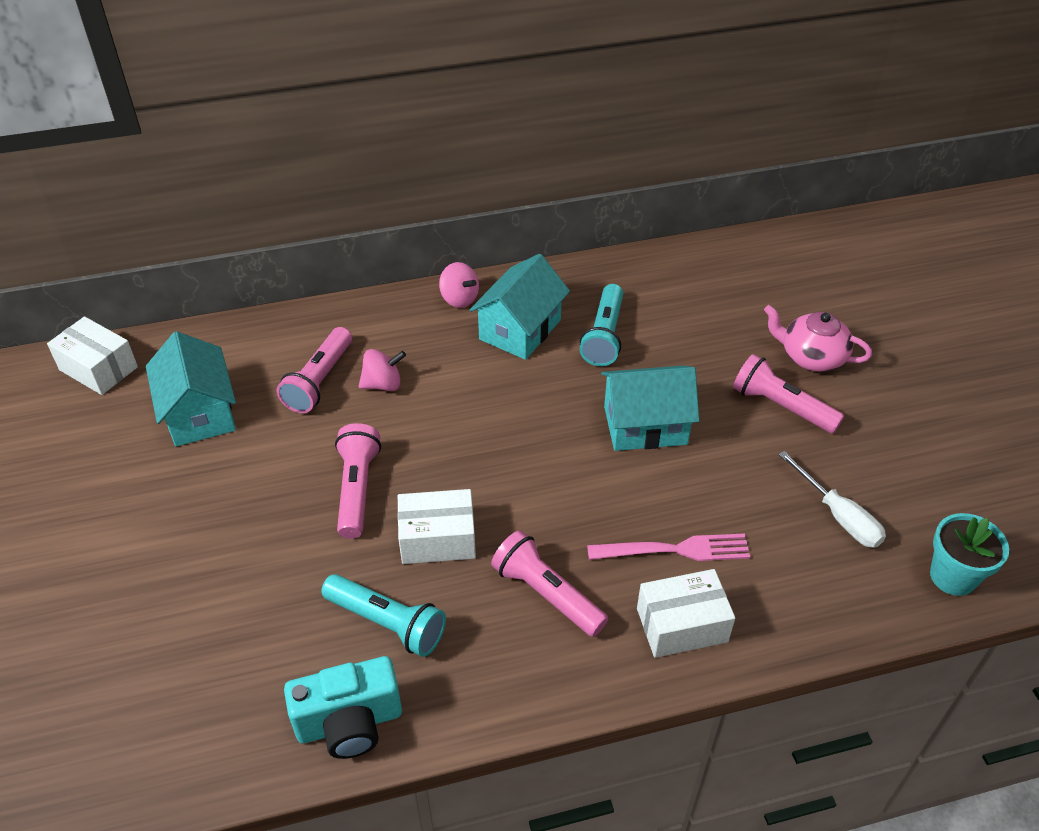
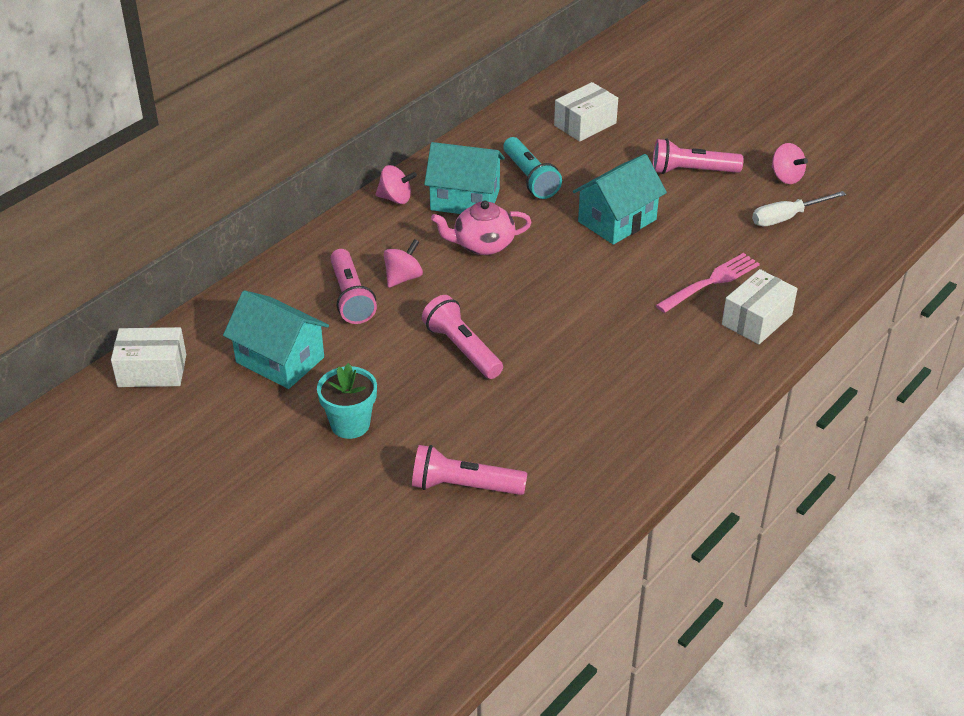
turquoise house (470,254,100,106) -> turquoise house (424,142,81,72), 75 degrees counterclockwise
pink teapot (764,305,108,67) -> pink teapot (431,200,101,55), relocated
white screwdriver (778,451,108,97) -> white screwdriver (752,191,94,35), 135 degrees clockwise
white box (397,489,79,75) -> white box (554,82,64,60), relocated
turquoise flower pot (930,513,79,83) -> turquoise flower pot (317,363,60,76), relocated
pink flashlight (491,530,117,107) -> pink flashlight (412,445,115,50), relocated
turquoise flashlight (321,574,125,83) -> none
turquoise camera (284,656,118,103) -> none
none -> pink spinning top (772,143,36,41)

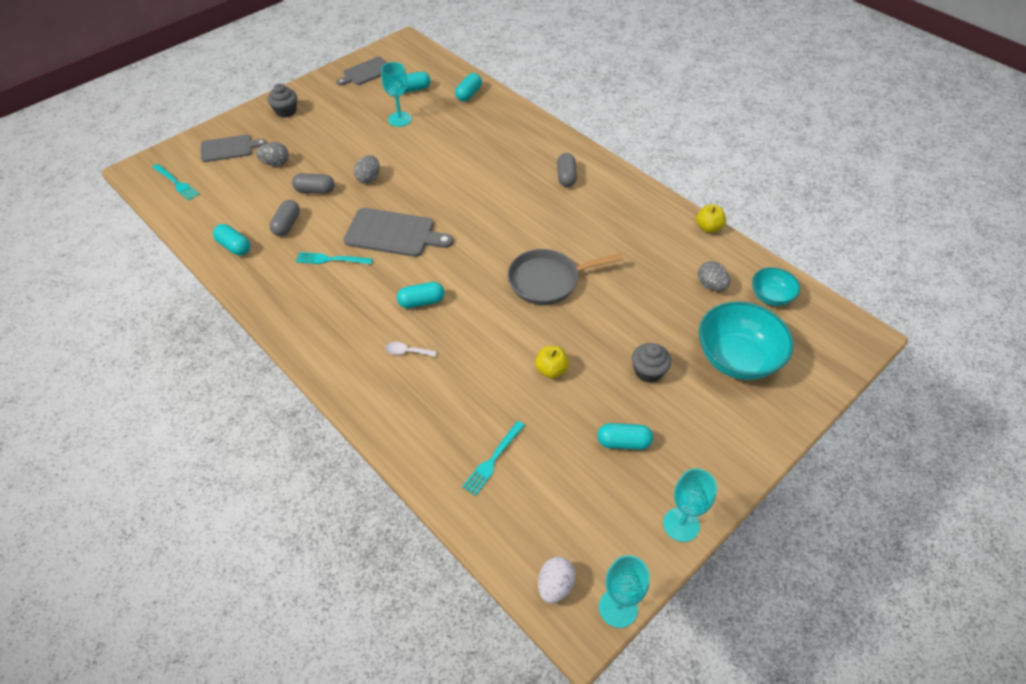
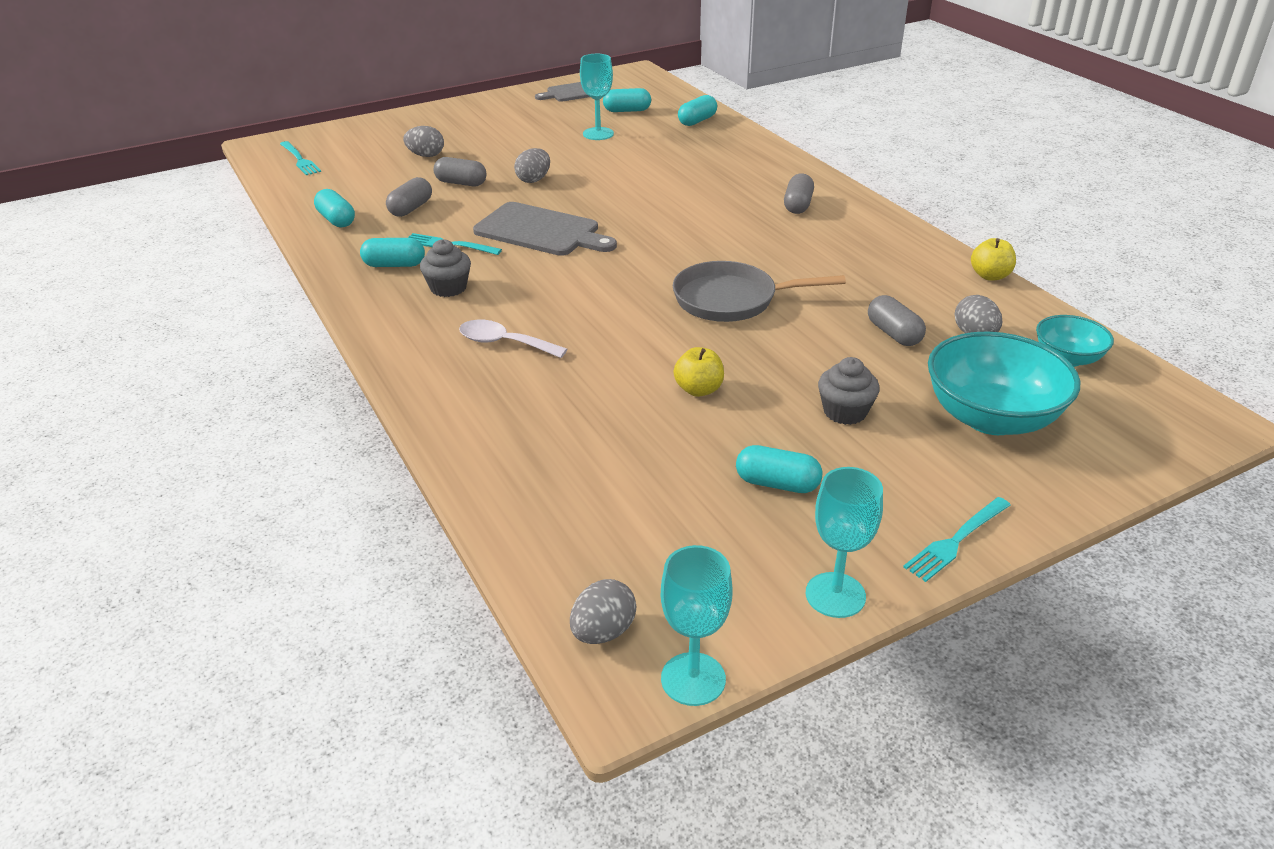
grey cupcake (268,84,29,34) -> grey cupcake (420,239,51,58), relocated
grey cutting board (201,135,66,27) -> none
turquoise capsule (397,282,48,26) -> turquoise capsule (360,238,65,29), relocated
white spoon (385,342,52,15) -> white spoon (459,320,108,38), x1.57
turquoise fork (462,421,63,75) -> turquoise fork (903,497,108,85), relocated
white egg (538,557,37,47) -> grey egg (570,579,66,65)
none -> grey capsule (868,295,58,51)

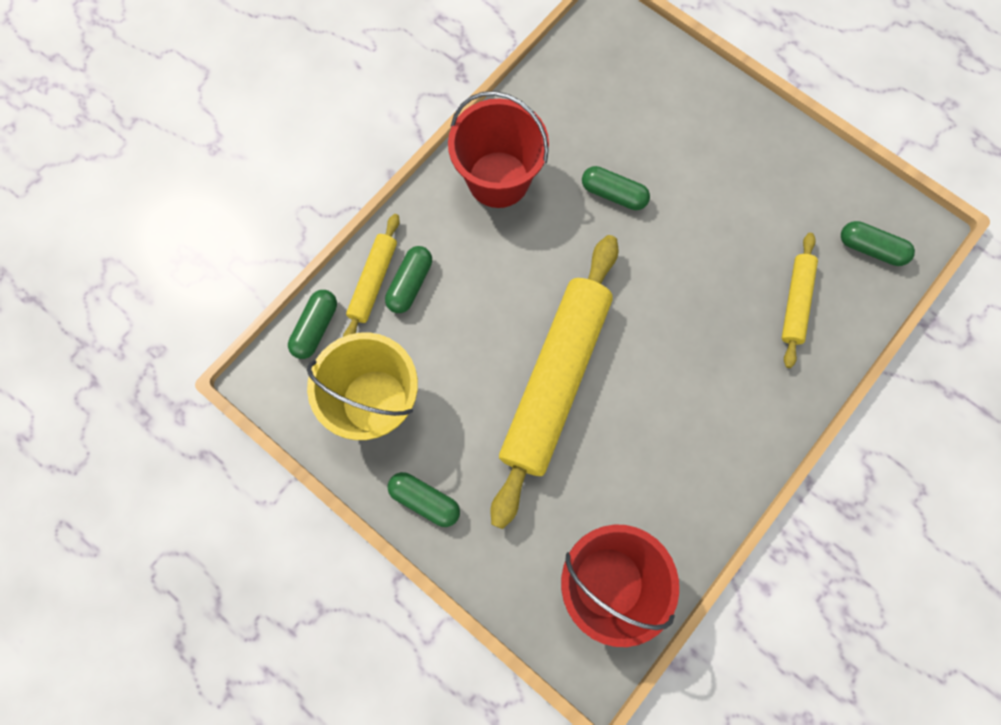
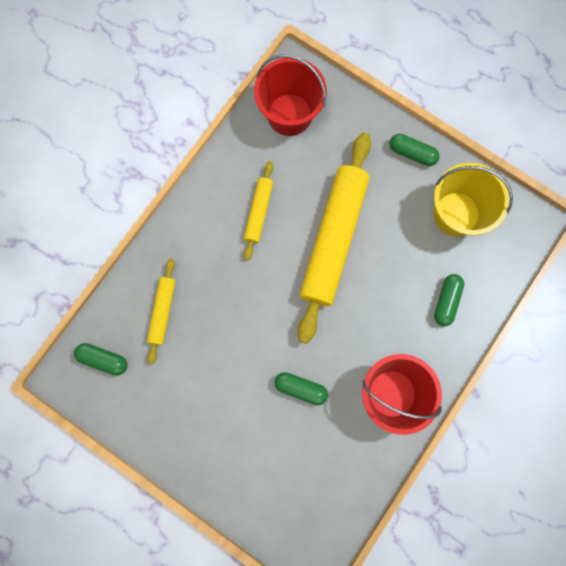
yellow rolling pin (343,214,57,123) -> yellow rolling pin (244,161,29,100), relocated
green capsule (288,290,49,69) -> none

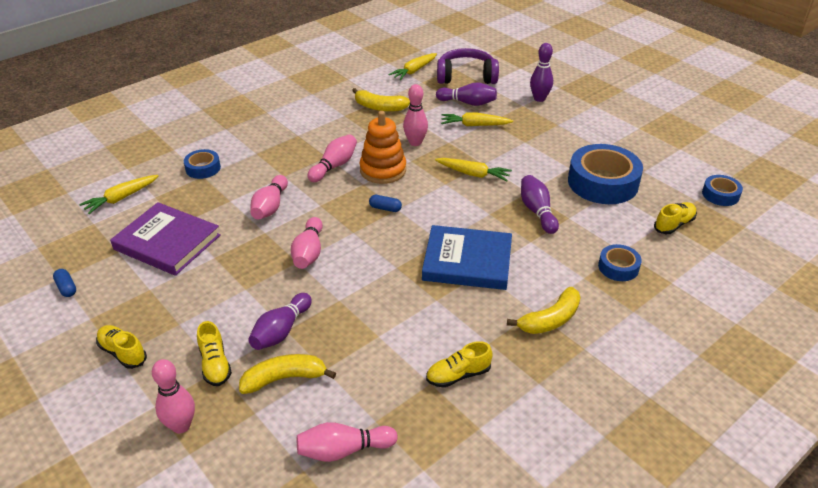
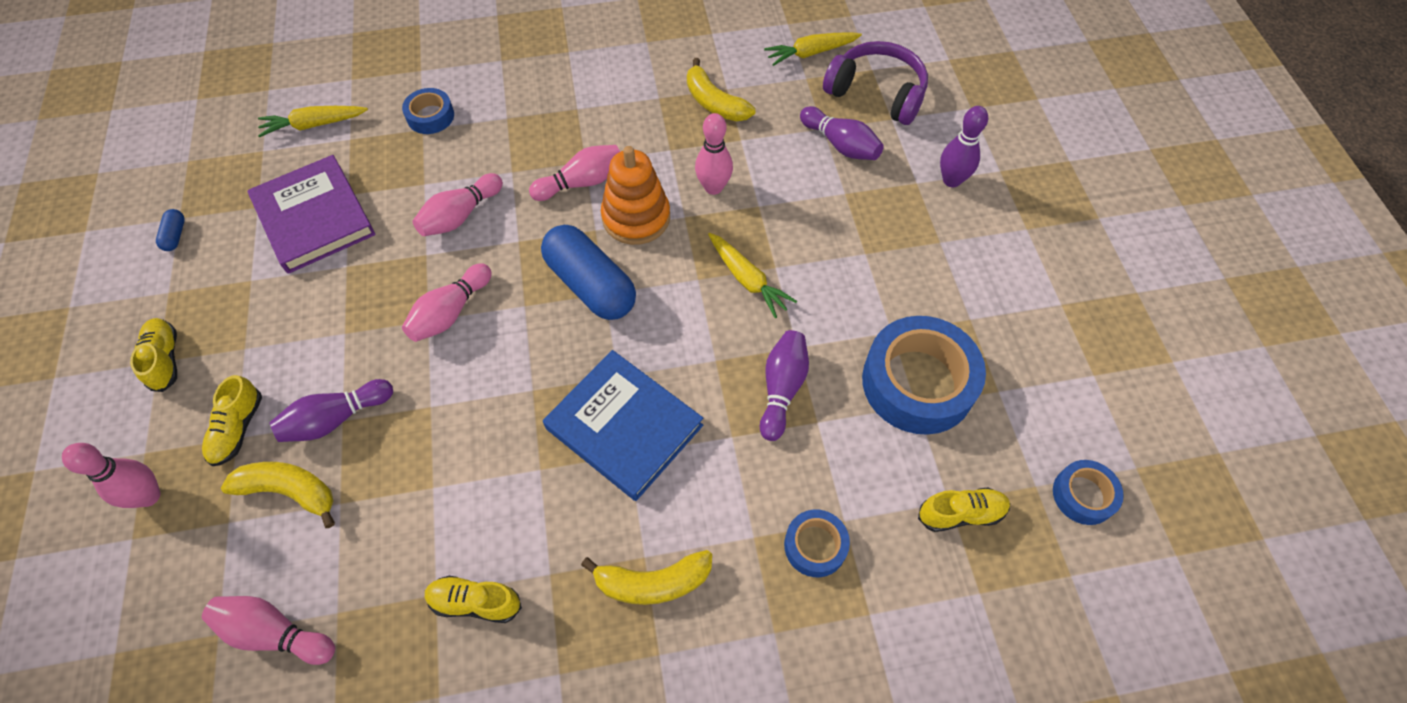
yellow carrot (441,112,72,14) -> none
blue capsule (369,195,33,17) -> blue capsule (541,225,95,95), x2.46

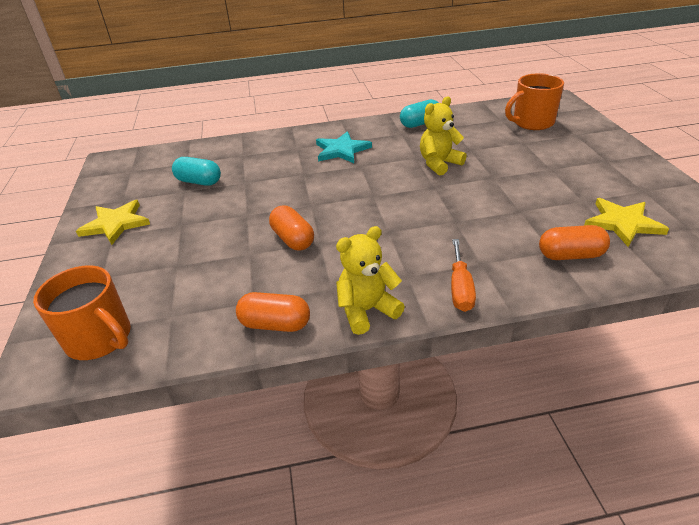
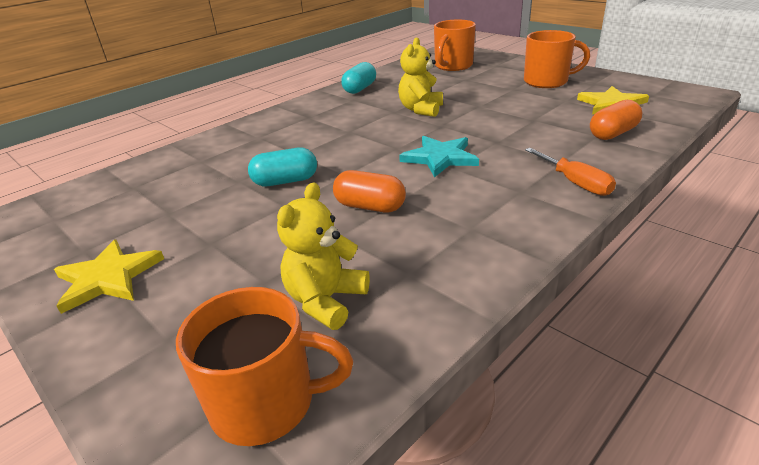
turquoise star (316,131,56,32) -> turquoise star (399,136,80,42), relocated
turquoise capsule (172,157,49,29) -> turquoise capsule (248,148,69,38), relocated
yellow teddy bear (336,226,69,109) -> yellow teddy bear (277,182,93,148), relocated
orange capsule (236,292,74,40) -> none
none -> orange mug (524,30,66,58)

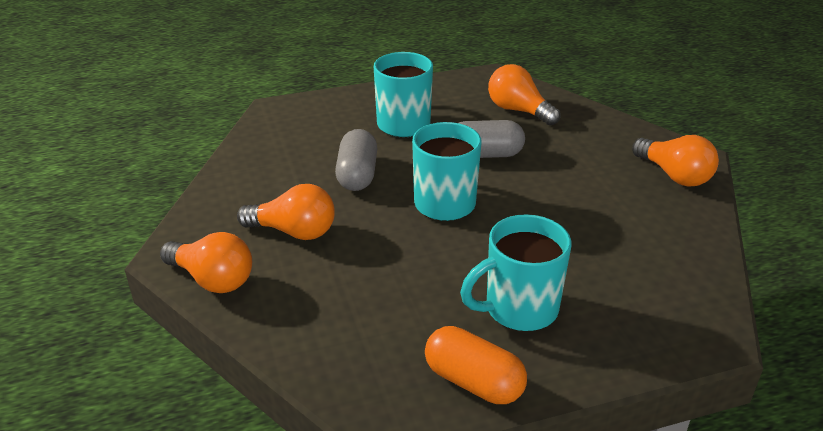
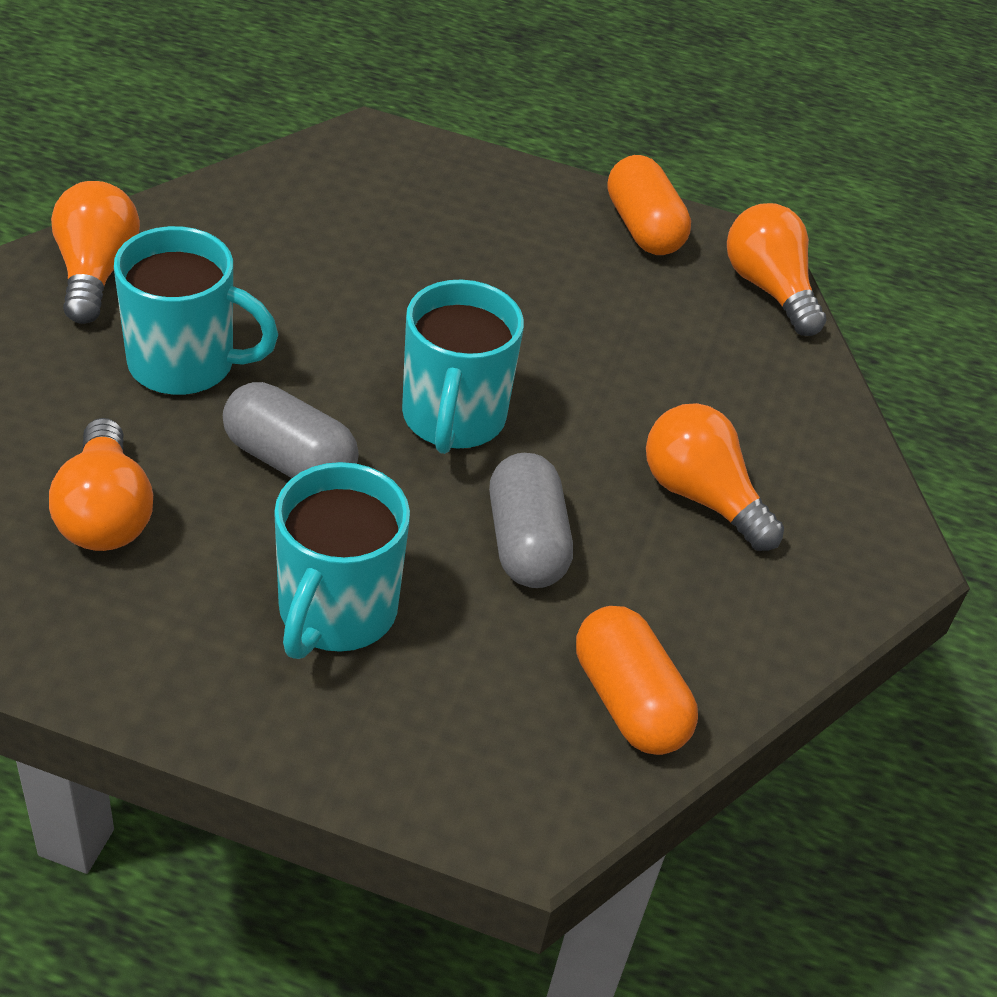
grey capsule (335,129,42,62) -> grey capsule (489,453,84,135), 45 degrees counterclockwise
turquoise mug (460,214,111,117) -> turquoise mug (114,226,164,169), relocated
orange light bulb (160,232,92,61) -> orange light bulb (727,203,99,133), relocated
none -> orange capsule (576,606,122,149)

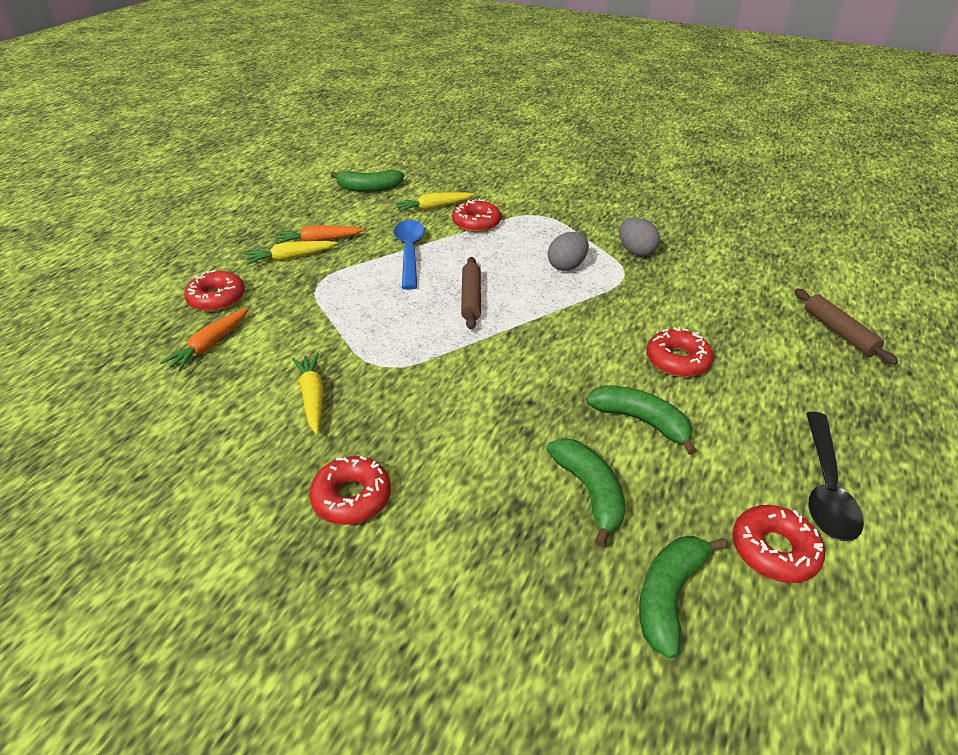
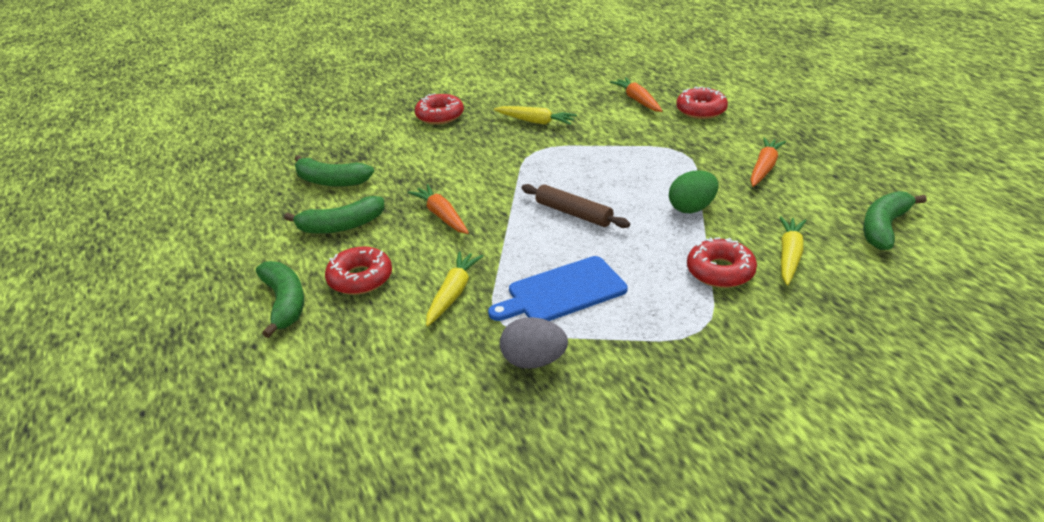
blue spoon (394,220,31,70) -> green egg (669,170,49,43)
grey egg (548,232,41,39) -> blue cutting board (488,256,140,65)
yellow carrot (245,241,92,24) -> yellow carrot (426,251,57,75), relocated
brown rolling pin (794,289,104,76) -> none
black spoon (806,412,58,129) -> none
red donut (732,505,93,78) -> none
green banana (639,536,88,123) -> green banana (256,261,48,77), relocated
none -> orange carrot (408,184,61,50)

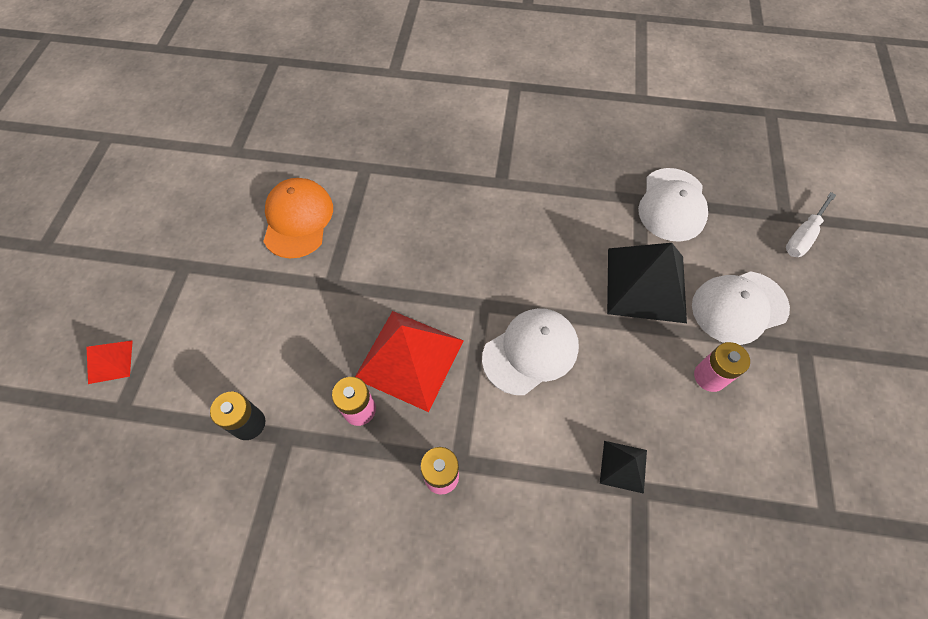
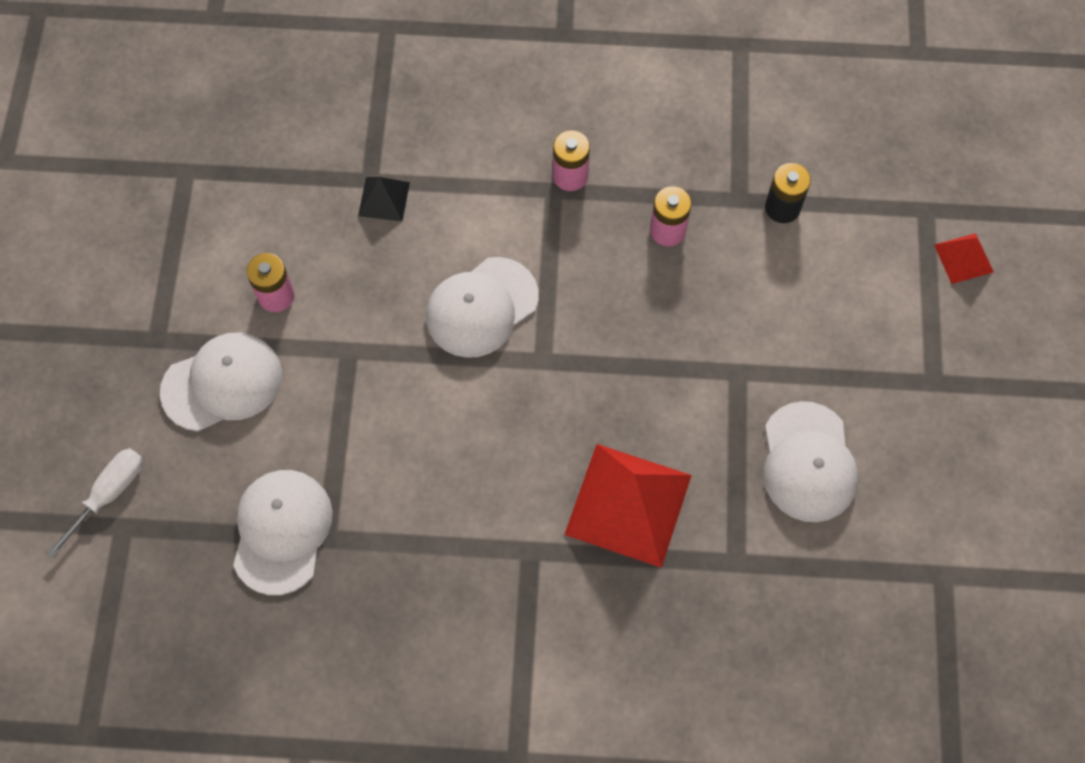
orange cap (263,178,70,80) -> white cap (764,401,94,121)
black pyramid (607,243,80,80) -> none
red pyramid (355,311,109,101) -> red pyramid (564,444,128,124), relocated

